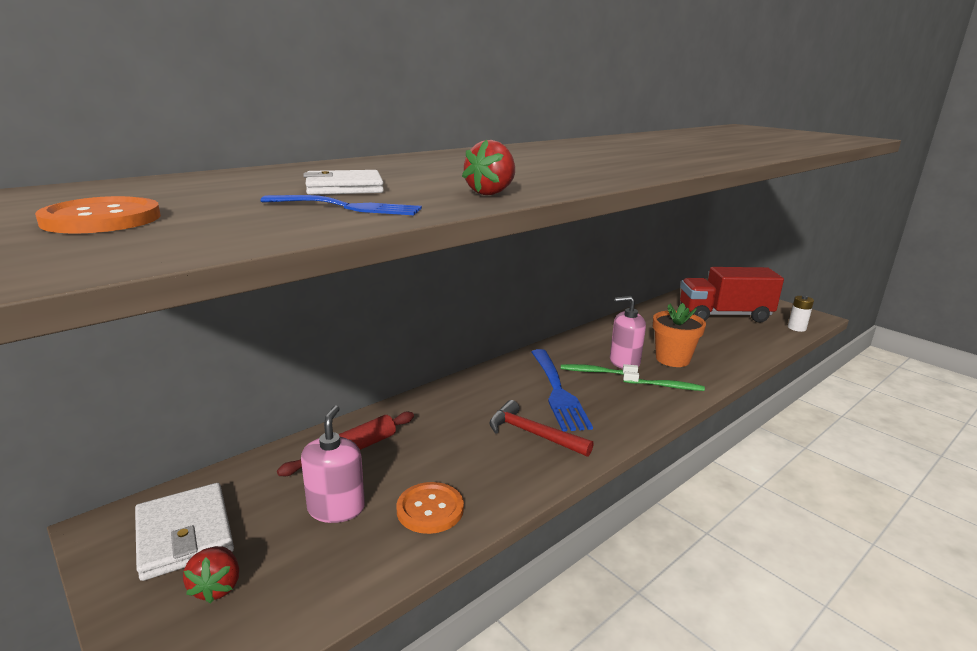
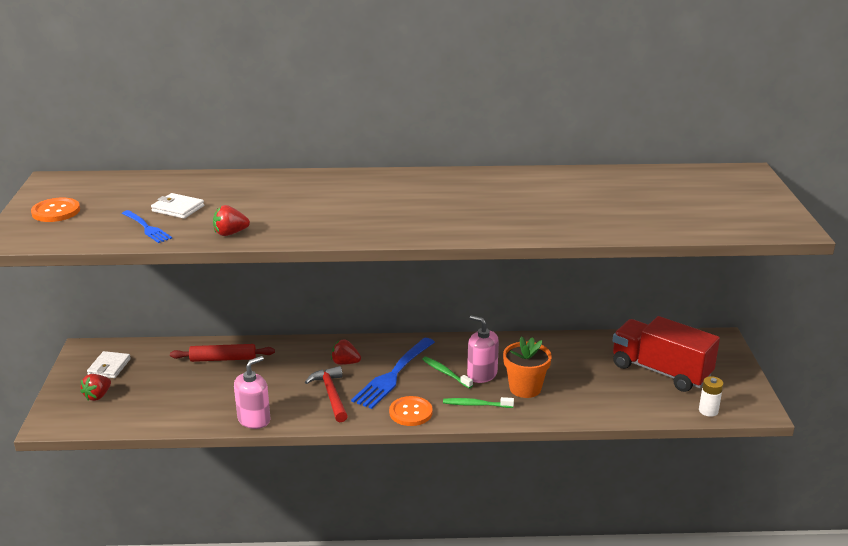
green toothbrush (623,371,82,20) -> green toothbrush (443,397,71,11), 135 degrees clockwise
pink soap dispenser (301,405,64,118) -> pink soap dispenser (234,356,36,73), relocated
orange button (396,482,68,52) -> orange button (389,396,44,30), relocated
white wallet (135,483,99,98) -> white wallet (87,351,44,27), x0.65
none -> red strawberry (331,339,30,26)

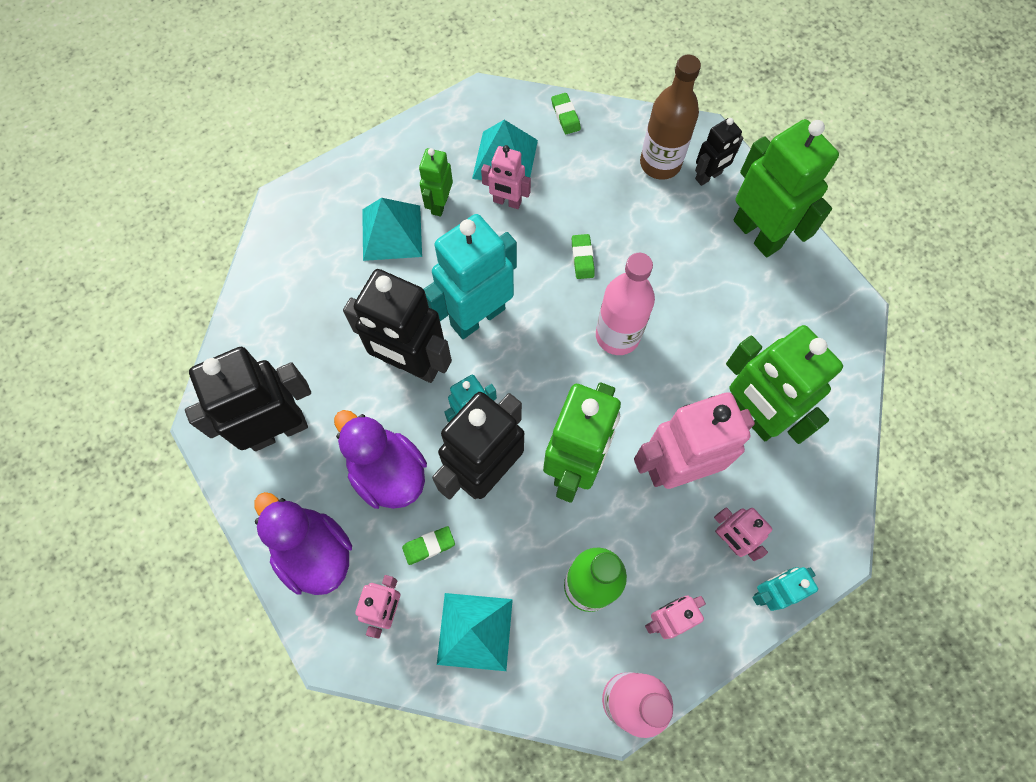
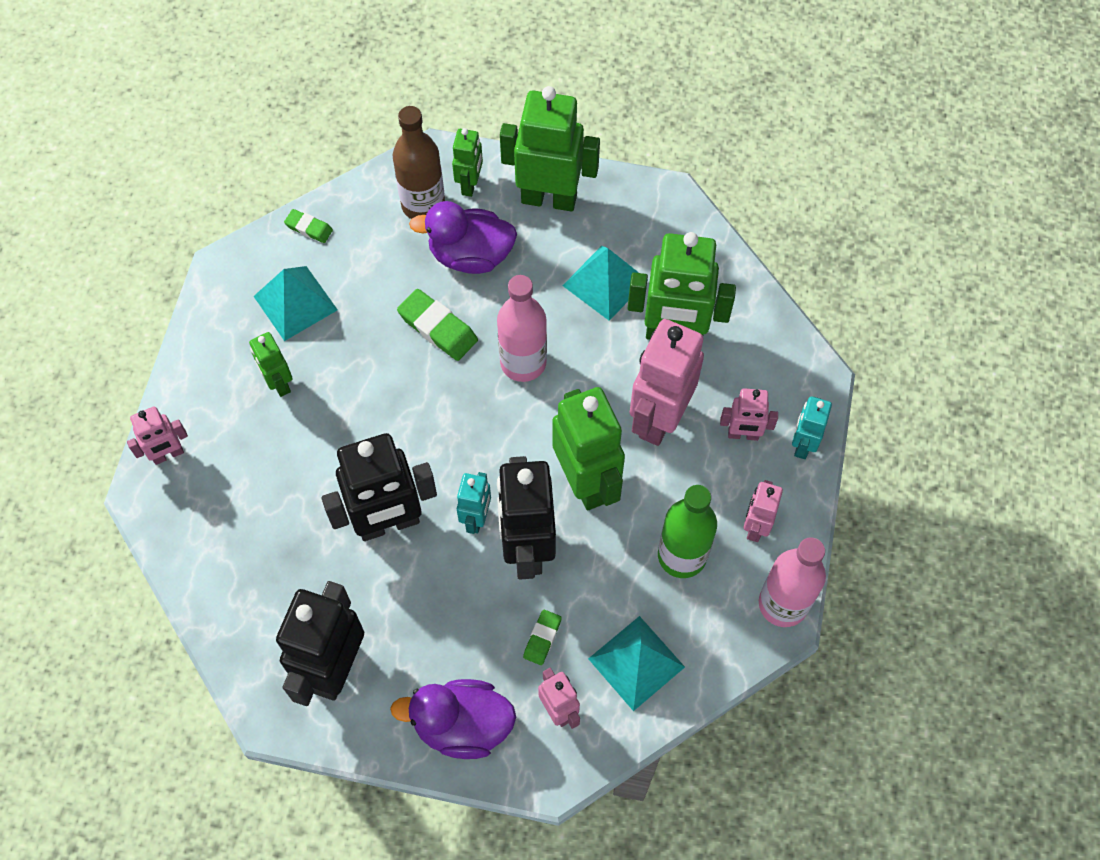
black robot (695,118,48,68) -> green robot (452,128,31,69)
pink robot (481,145,50,64) -> pink robot (127,407,61,58), relocated
turquoise pyramid (362,198,60,63) -> turquoise pyramid (562,246,86,75), relocated
turquoise robot (424,214,93,125) -> none
green eraser (572,234,23,45) -> green eraser (397,289,81,72), x1.71
purple duck (334,410,93,99) -> purple duck (409,201,108,73), relocated

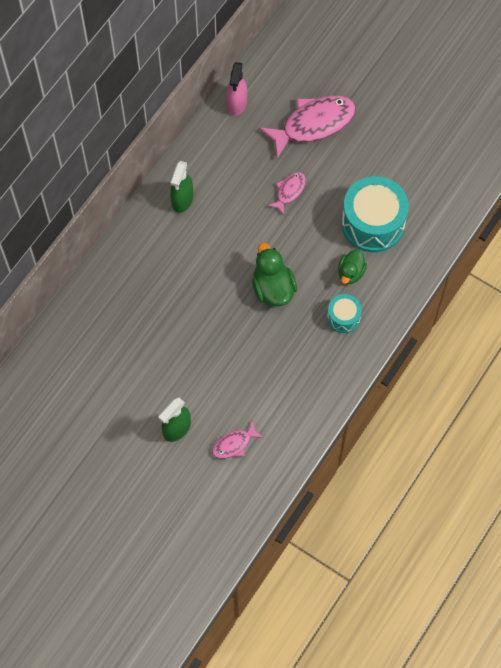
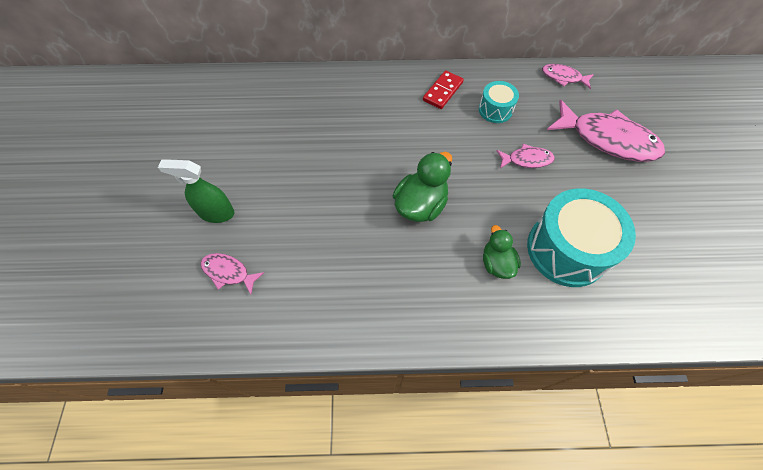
pink spray bottle (227,62,20,54) -> pink fish (542,64,52,25)
green spray bottle (170,161,23,52) -> red domino (423,70,41,39)
green duck (338,249,29,35) -> green duck (483,225,38,54), 90 degrees clockwise
turquoise drum (327,294,35,39) -> turquoise drum (479,81,40,42), relocated

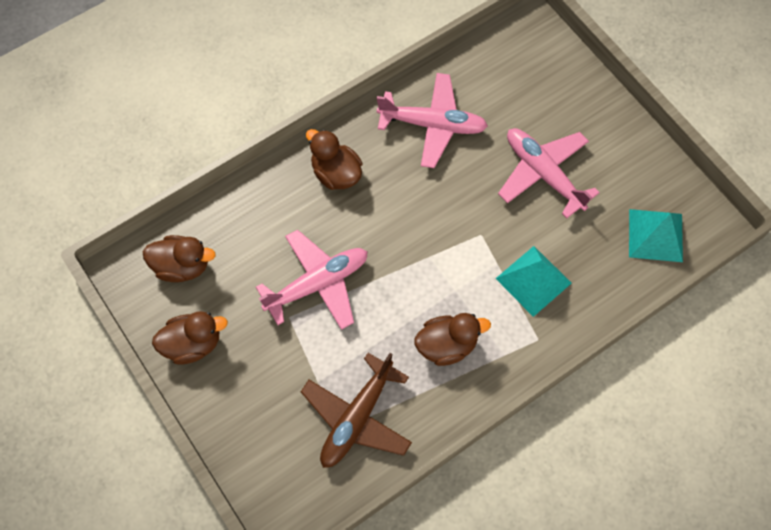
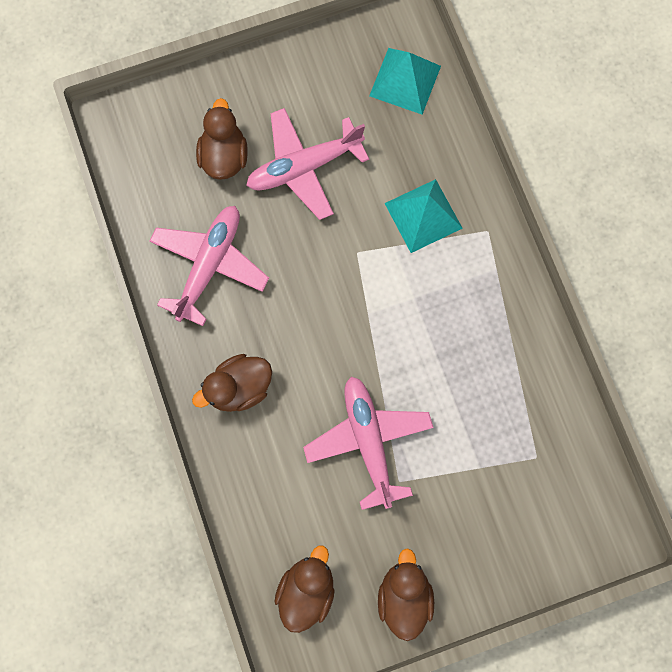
brown duck (415,313,76,53) -> brown duck (196,98,52,82), relocated
brown plane (301,353,111,115) -> none

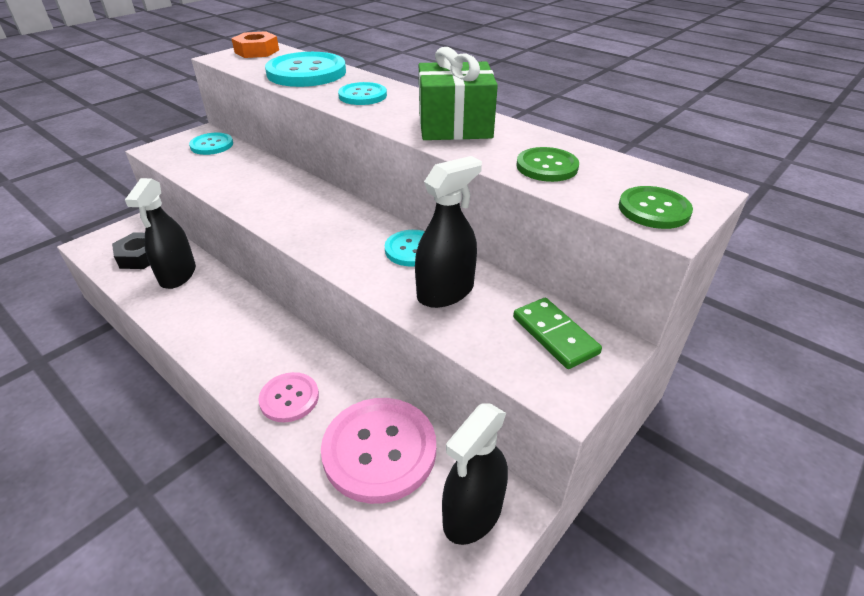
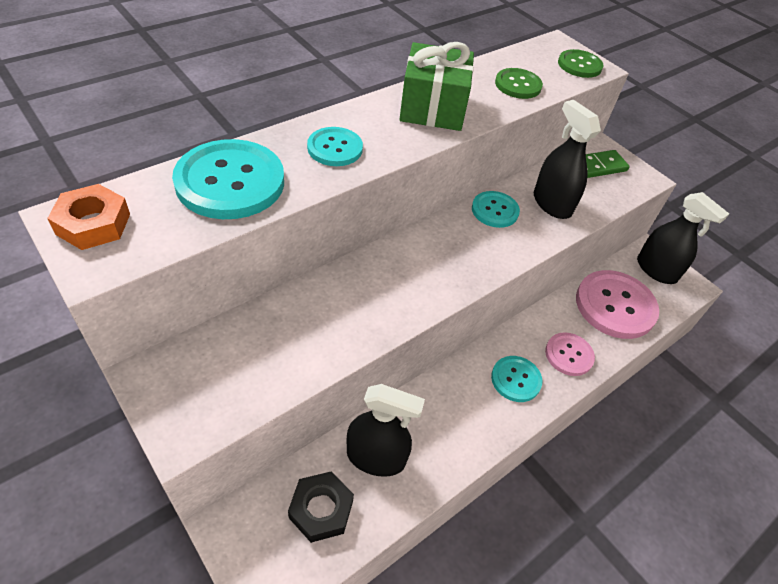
turquoise button (189,133,44,22) -> turquoise button (491,356,51,46), relocated

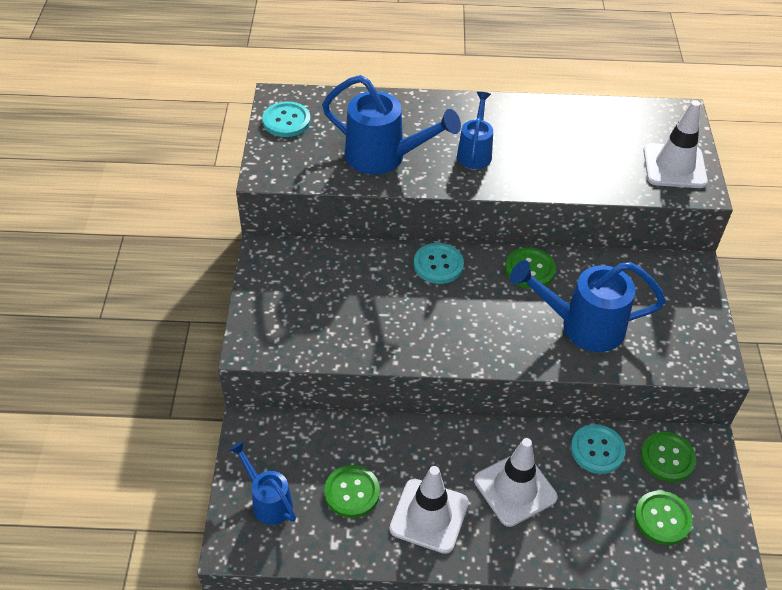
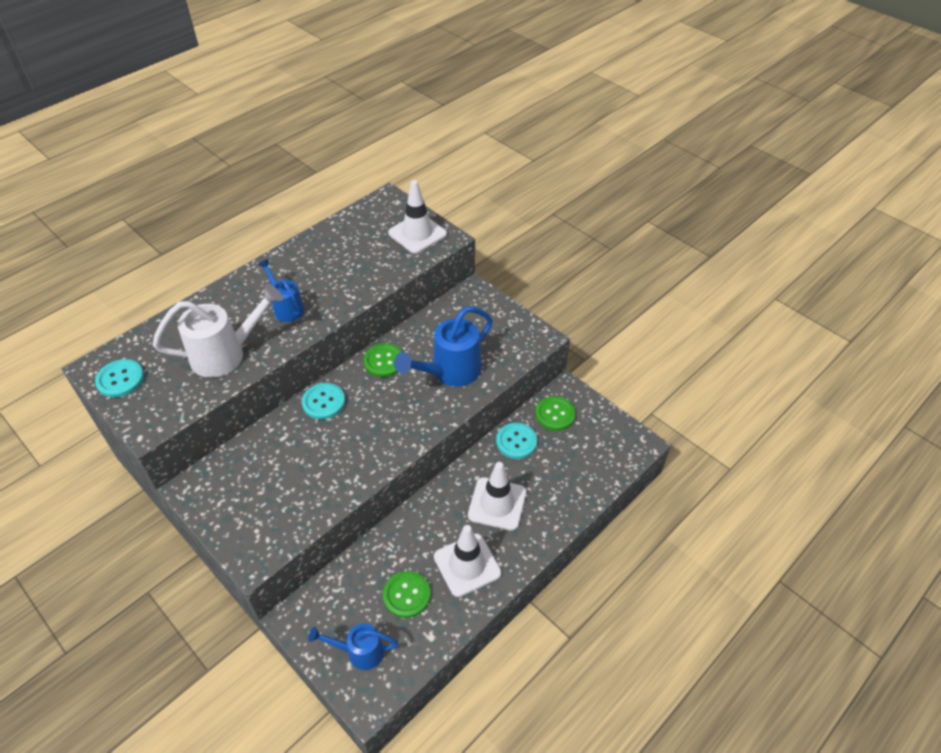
blue watering can (322,75,139,99) -> white watering can (153,284,130,94)
green button (634,491,59,54) -> none

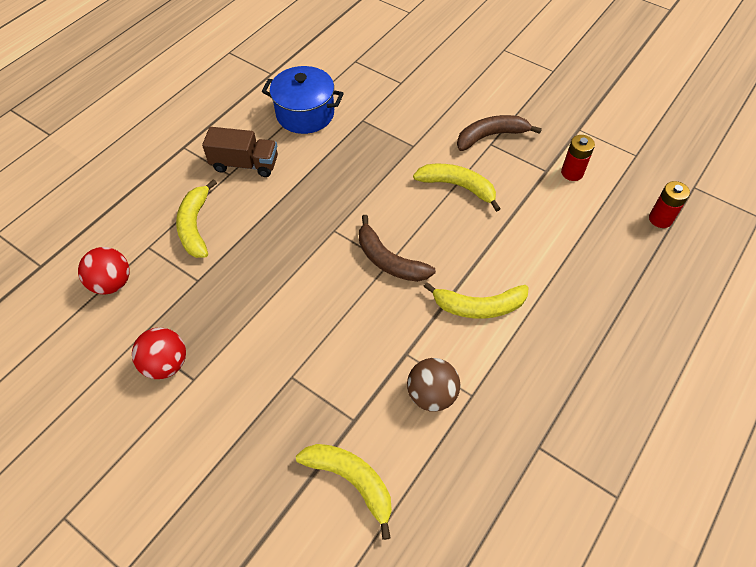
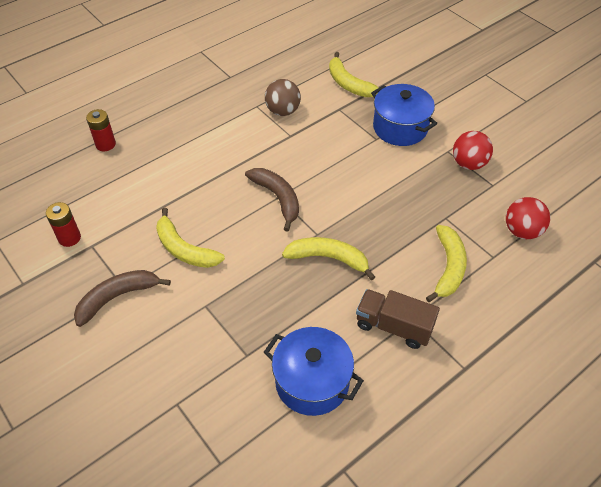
brown banana (457,115,85,36) -> brown banana (74,270,97,57), 150 degrees clockwise
red battery (649,181,41,47) -> red battery (86,109,30,42), relocated
yellow banana (423,282,106,37) -> yellow banana (282,237,93,44), relocated
none -> blue pot (371,84,66,62)

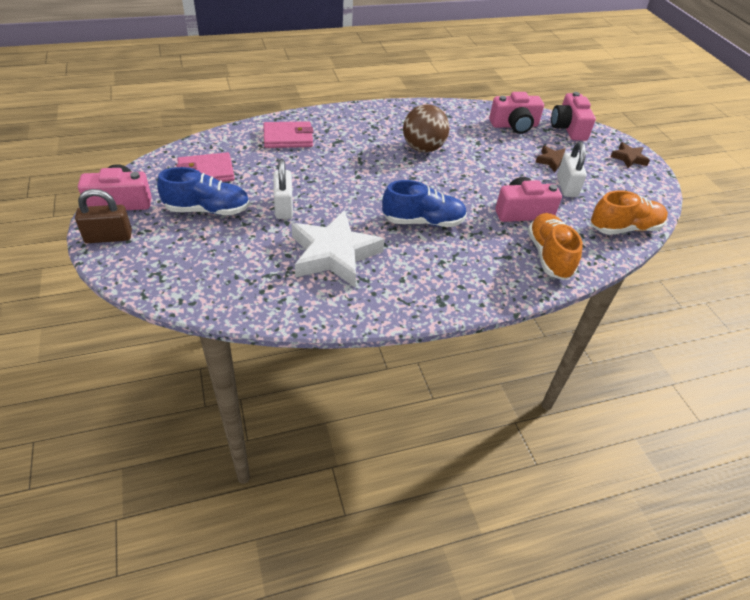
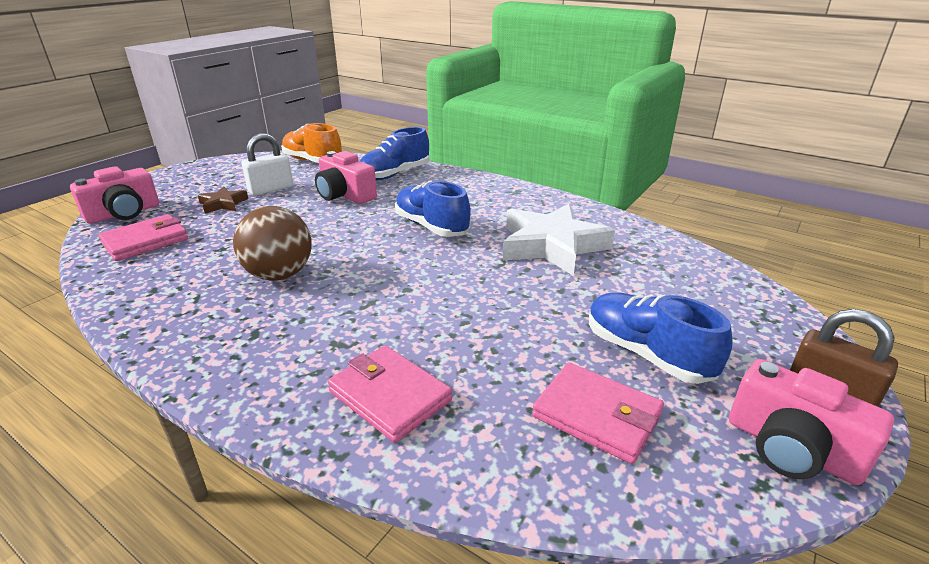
pink camera (489,92,55,42) -> pink wallet (98,214,90,47)
brown star (611,142,39,26) -> none
white padlock (273,159,20,60) -> none
orange shoe (528,213,55,67) -> blue shoe (360,127,69,53)

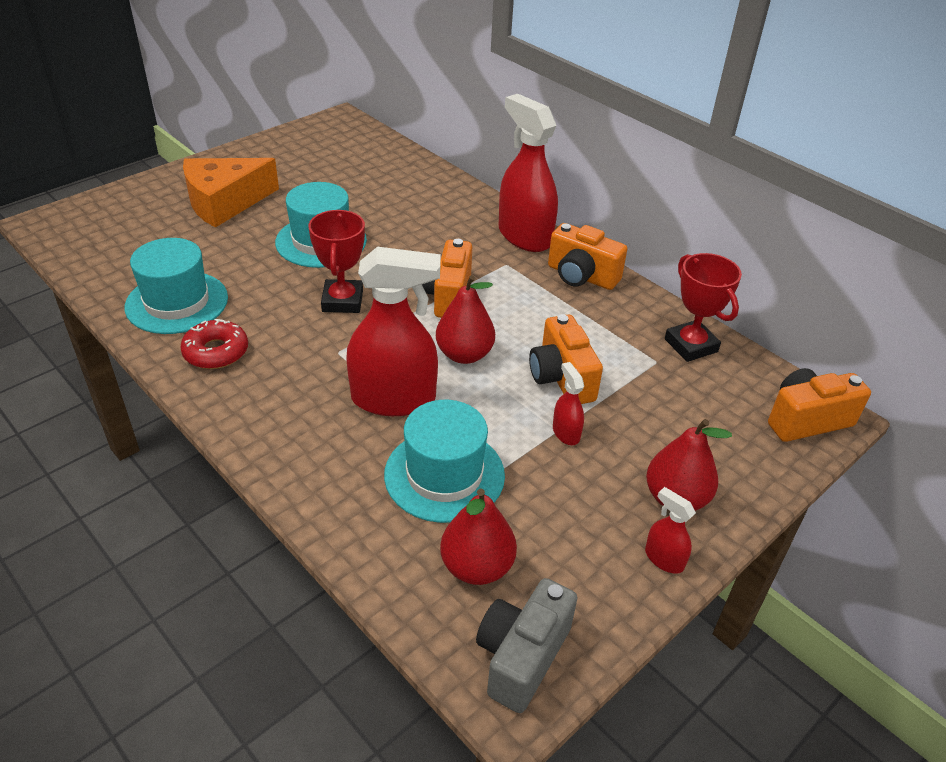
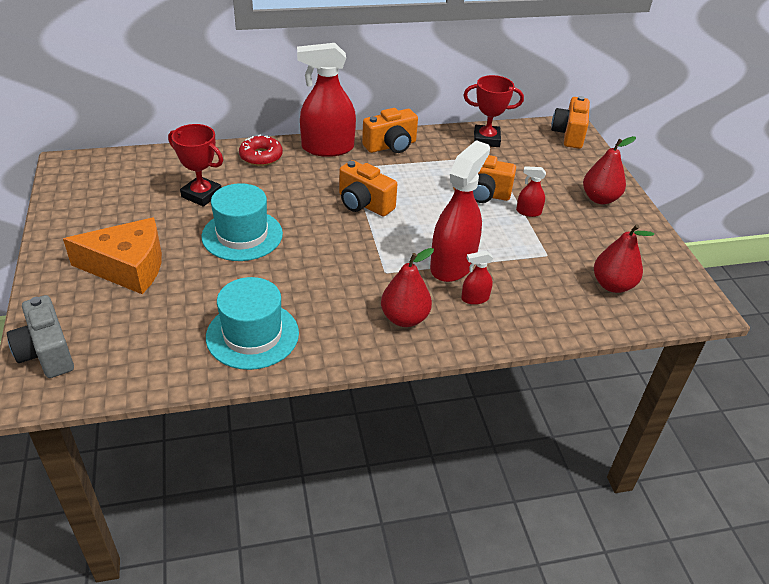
orange cheese (183,158,96,70) -> orange cheese (63,217,99,77), 90 degrees counterclockwise
red trophy (308,210,57,103) -> red trophy (168,124,55,83), relocated
red pear (436,275,59,89) -> red pear (381,248,53,79), relocated
red donut (180,319,68,50) -> red donut (239,135,44,31), relocated
turquoise hat (384,400,121,123) -> none
red spray bottle (645,487,51,87) -> red spray bottle (461,251,32,54), relocated
grey camera (476,578,101,135) -> grey camera (7,295,67,83), relocated

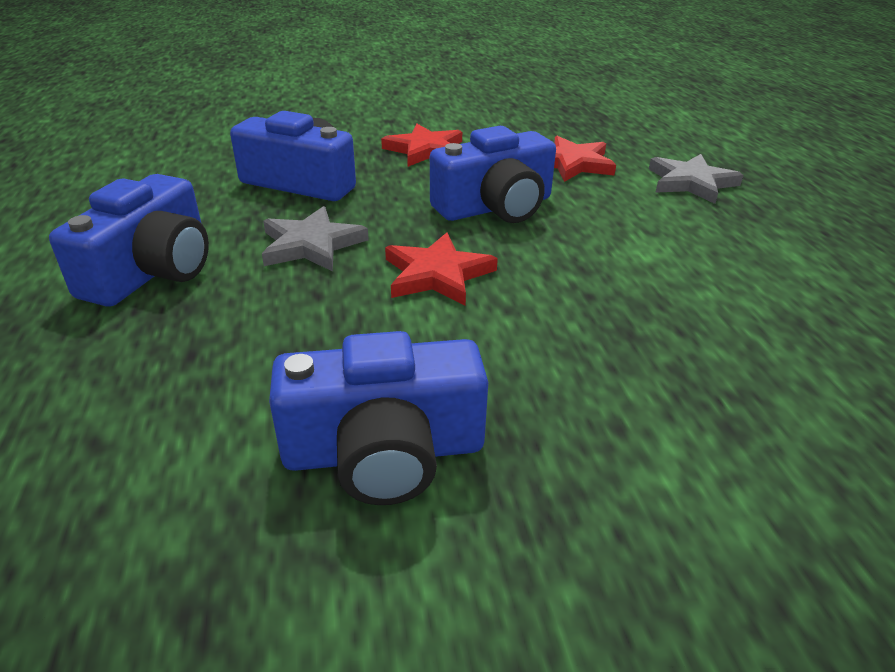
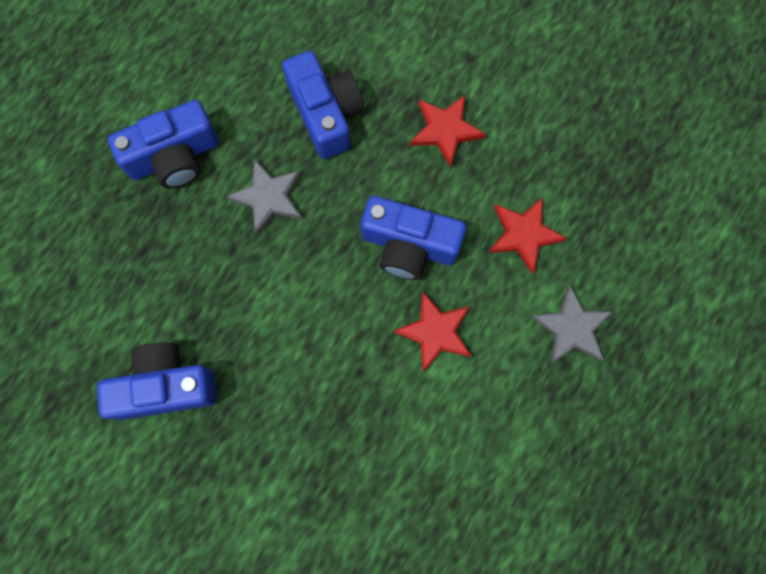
red star (385,232,113,74) -> red star (393,292,78,80), relocated
blue camera (269,331,219,174) -> blue camera (97,343,120,77), 135 degrees clockwise

